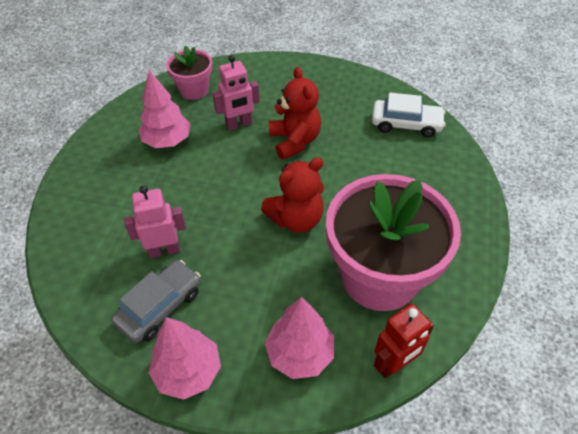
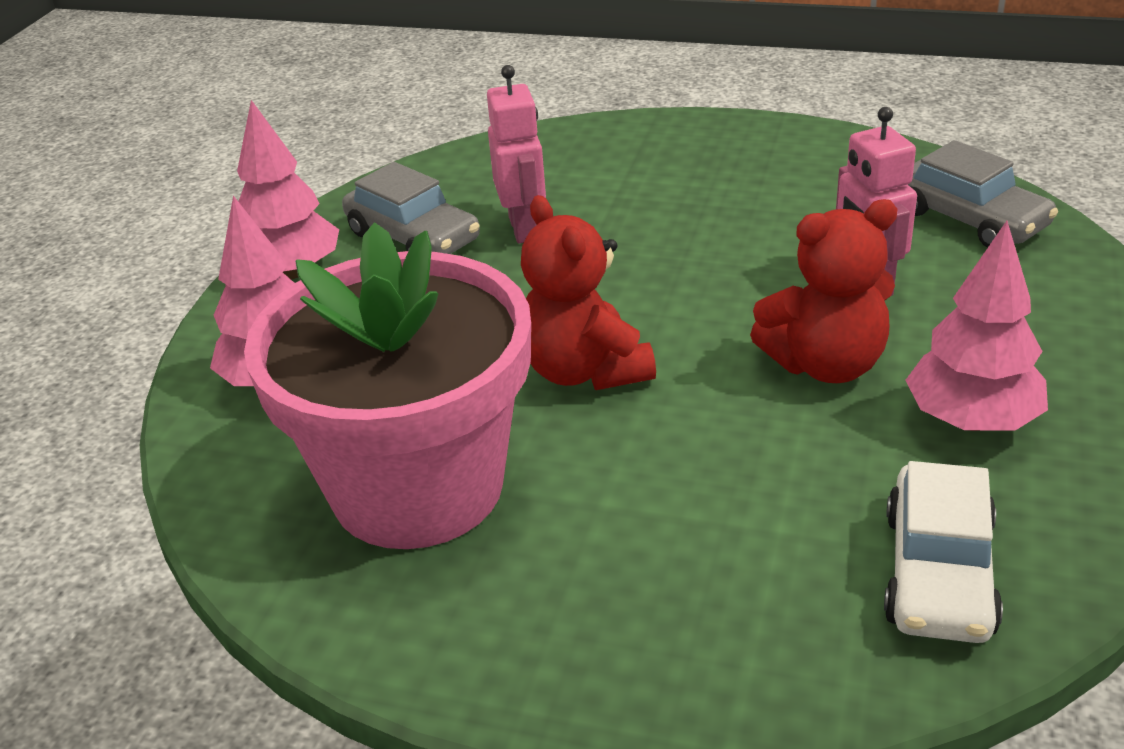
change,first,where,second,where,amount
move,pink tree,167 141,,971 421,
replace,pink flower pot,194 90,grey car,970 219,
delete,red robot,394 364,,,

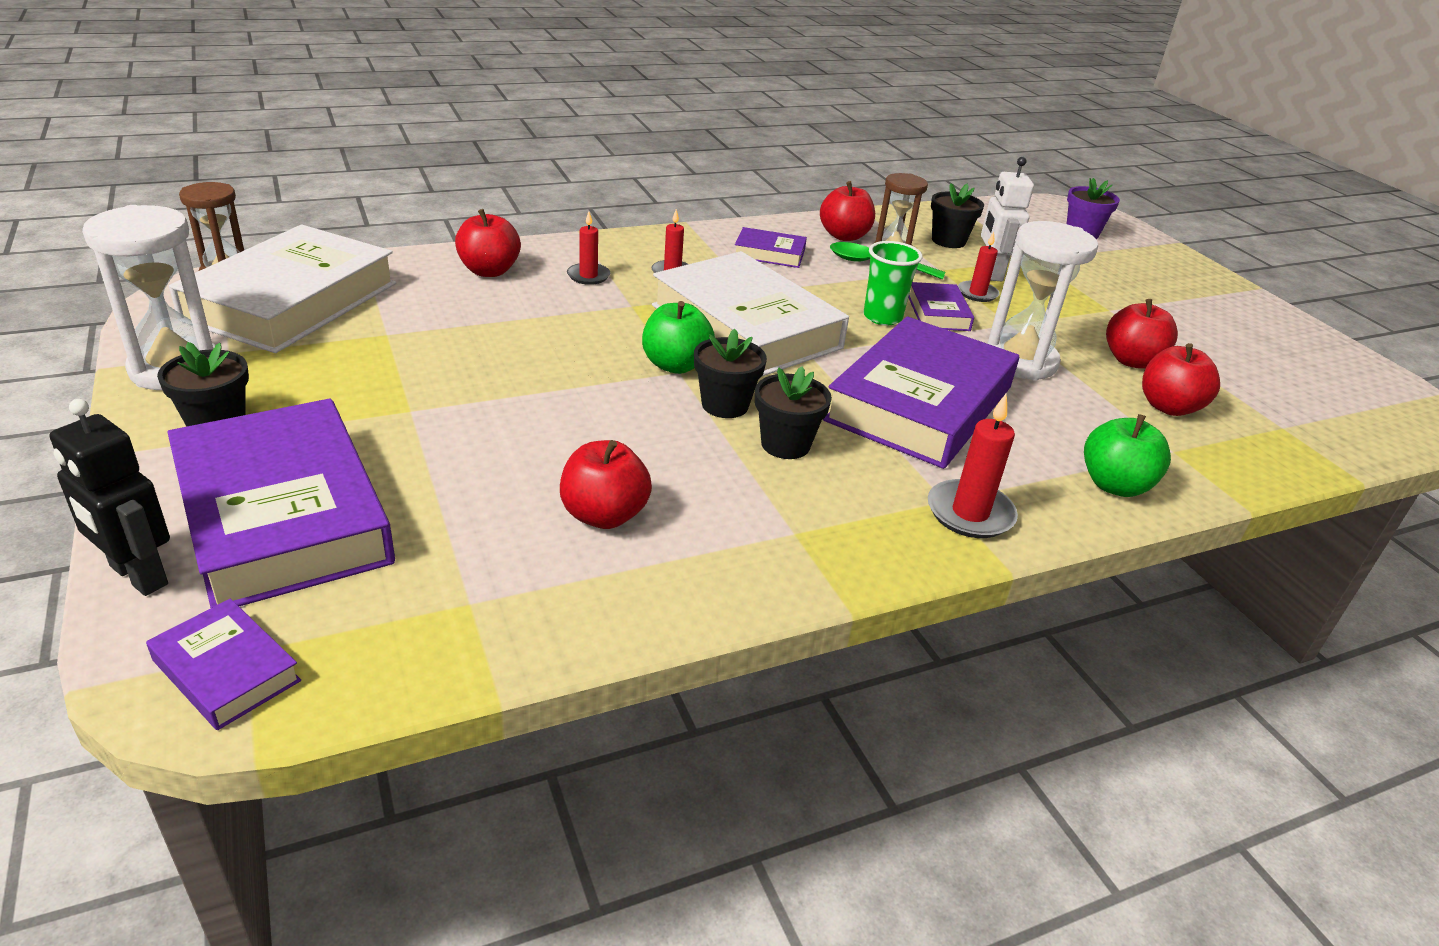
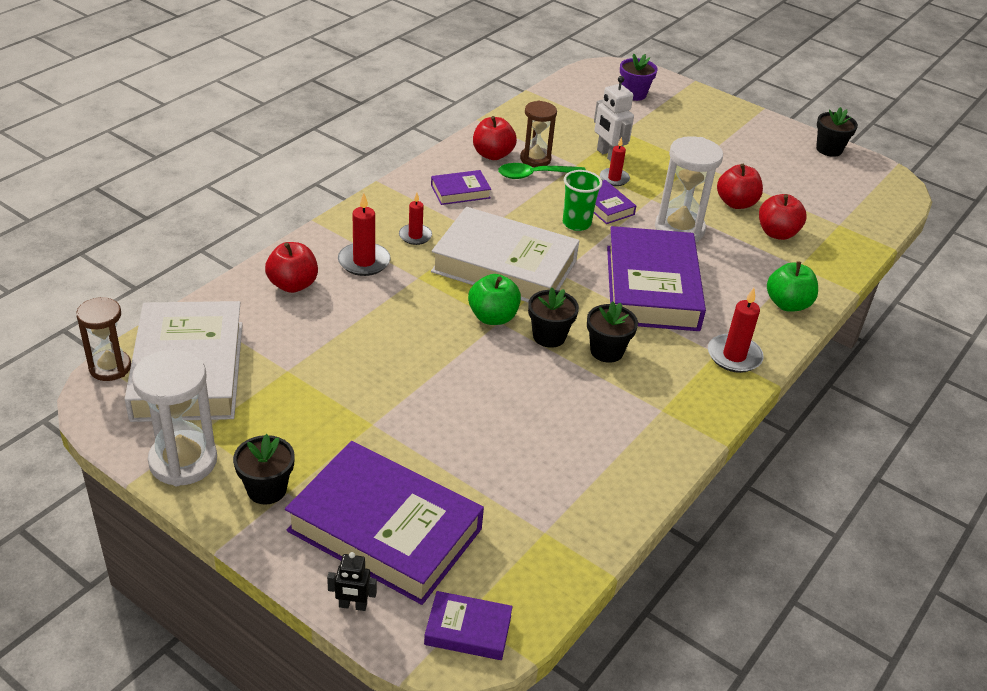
change,first,where,second,where,amount
resize,black robot,138 576,,352 605,x0.60
resize,red candle,588 276,,364 262,x1.52
move,black flower pot,948 241,,829 149,
delete,red apple,604 515,,,

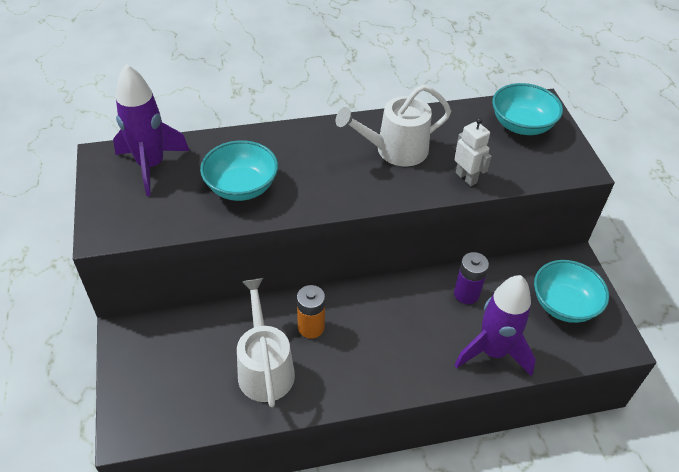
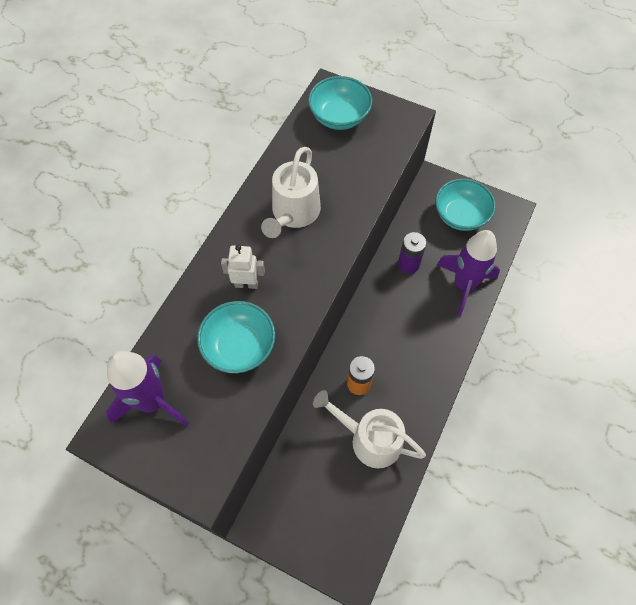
change,first,where,second,where,amount
move,white robot,466 178,,246 284,

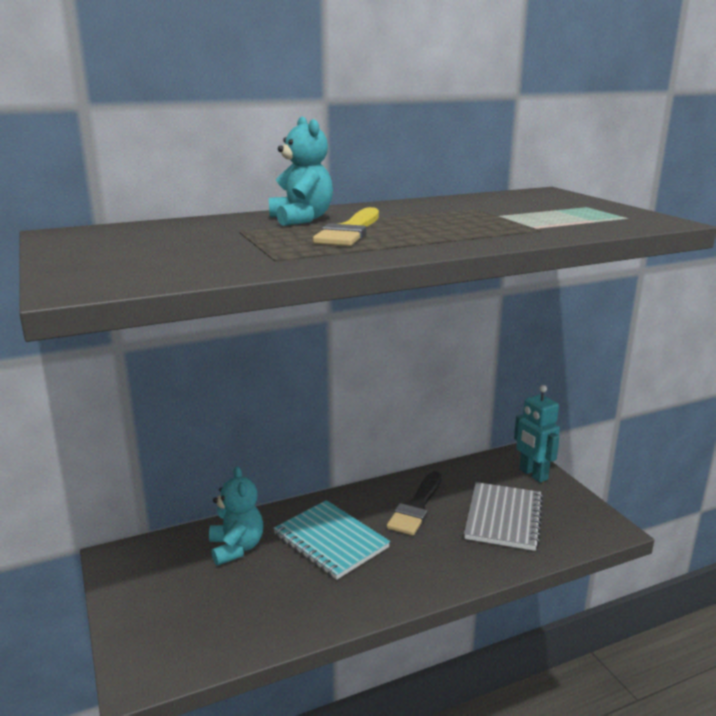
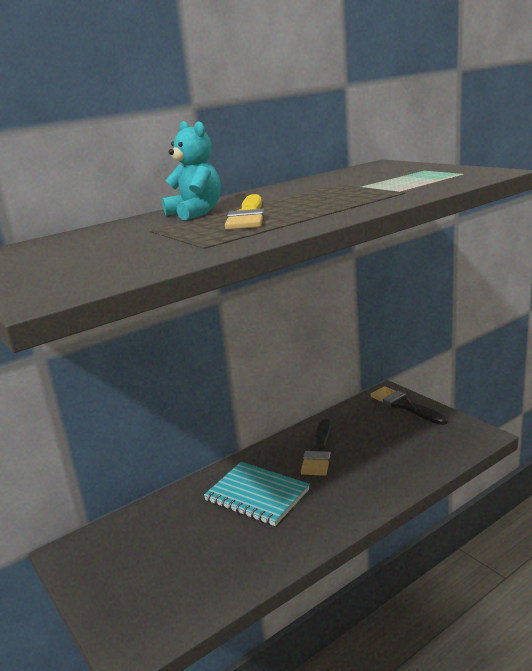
change,first,where,second,where,amount
replace,turquoise robot,533 474,black brush,404 405,
delete,turquoise teddy bear,236 548,,,
delete,grey notebook,503 518,,,

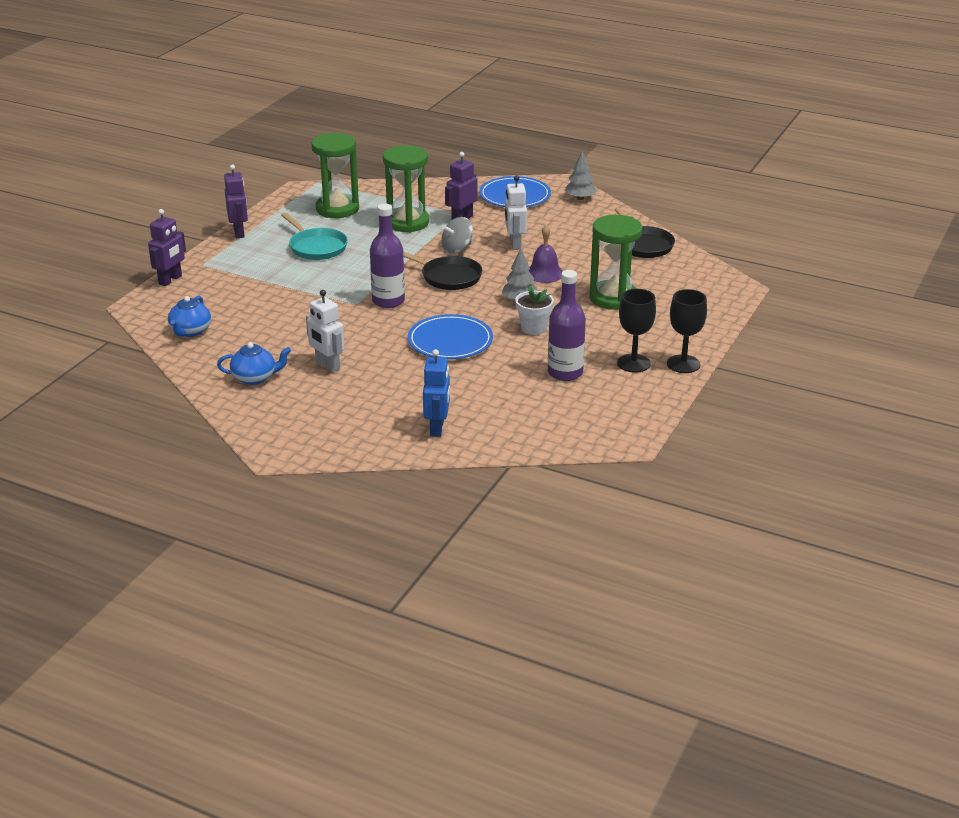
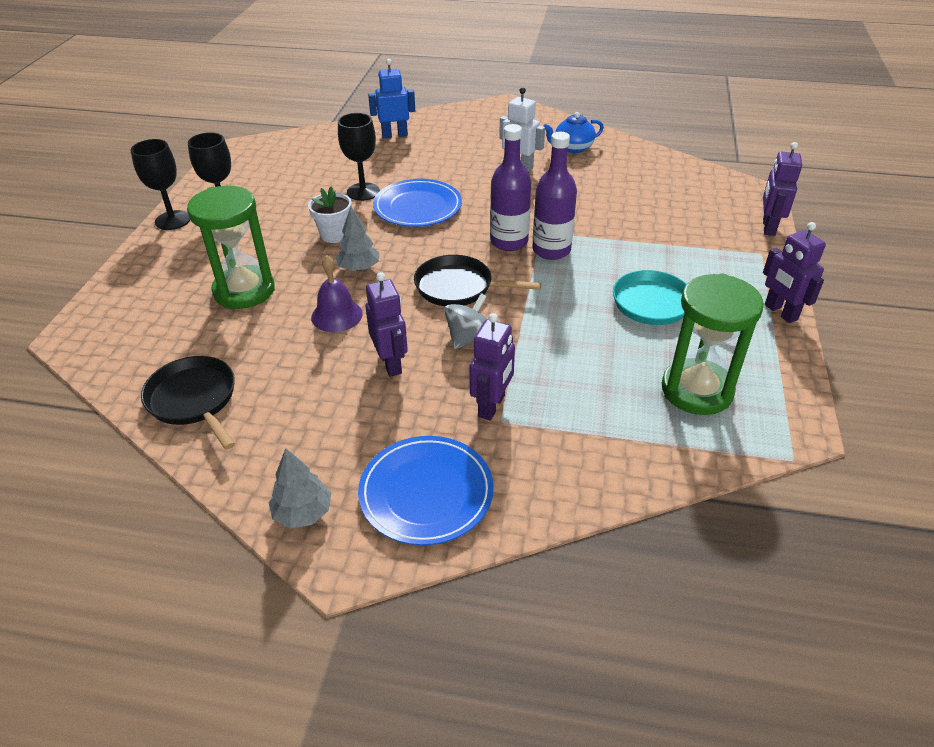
change,first,where,second,where,amount
insert,,,black goblet,363 192,
recolor,white robot,515 244,purple robot,391 363,
rotate,blue robot,437 428,,394 135,90 degrees clockwise
move,purple bottle,565 373,,551 250,
delete,blue teapot,190 331,,,
delete,green hourglass,407 222,,,

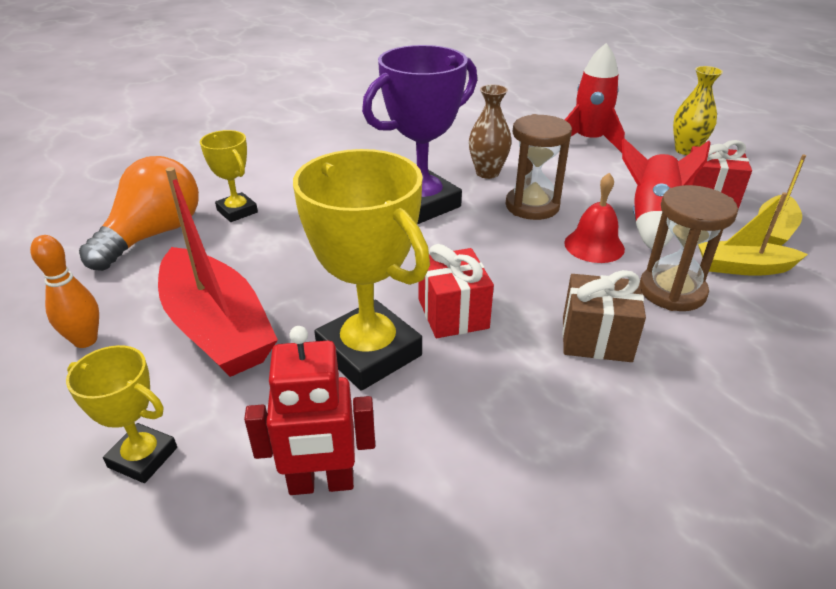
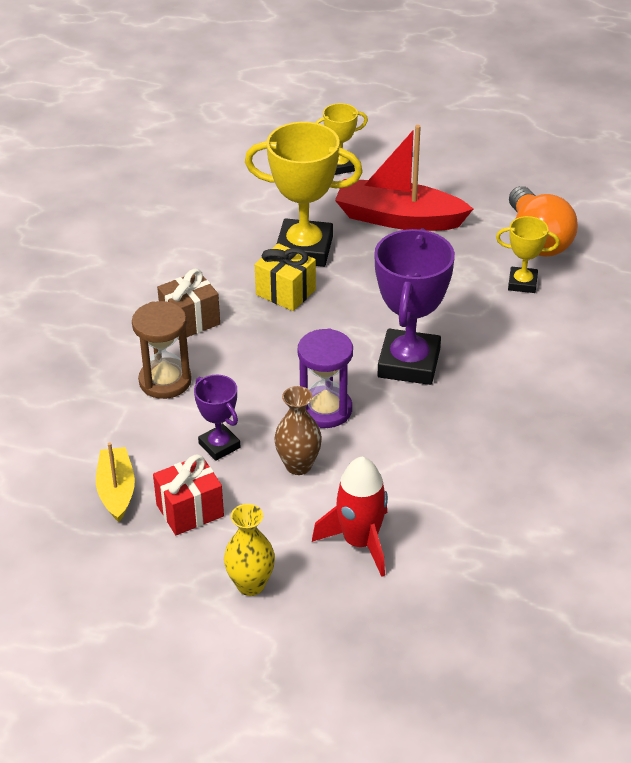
change,first,where,second,where,amount
replace,red rocket,651 222,purple trophy,219 445,
recolor,red gift,453 313,yellow gift,285 292,
move,brown vase,487 173,,298 465,
recolor,brown hourglass,532 206,purple hourglass,325 410,
delete,orange bowling pin,85 340,,,
delete,red robot,321 483,,,
delete,red bell,594 245,,,
delete,yellow boat,743 267,,,

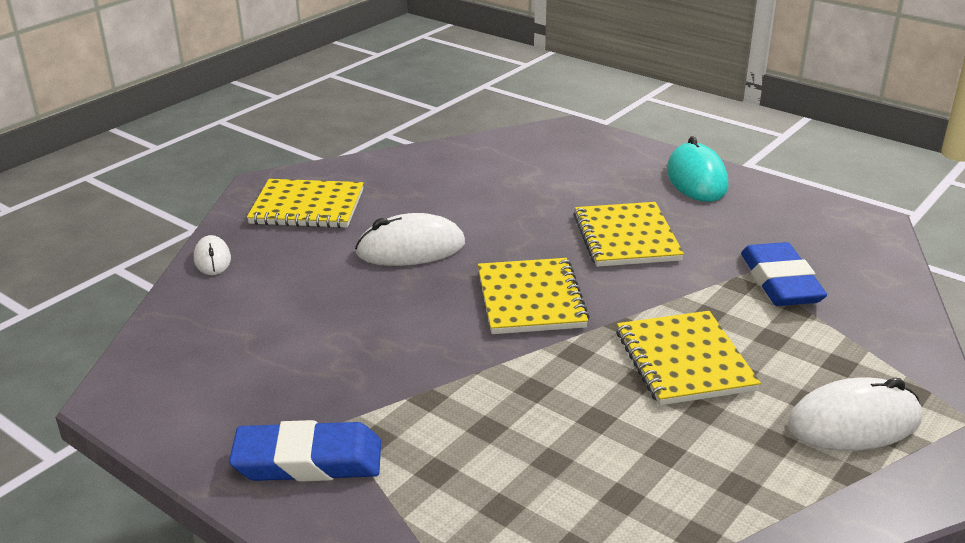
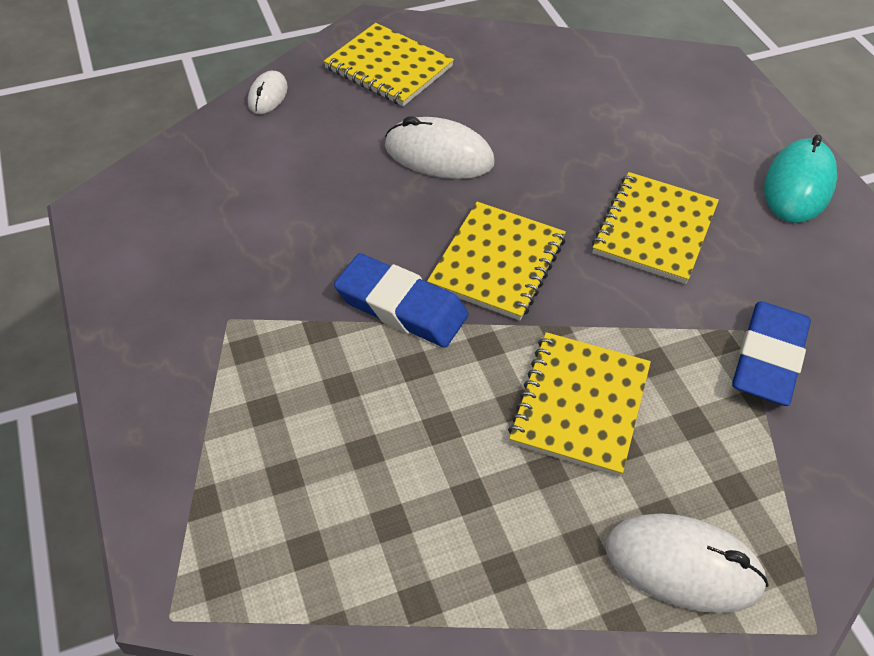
change,first,where,second,where,amount
move,blue eraser,308 461,,401 306,

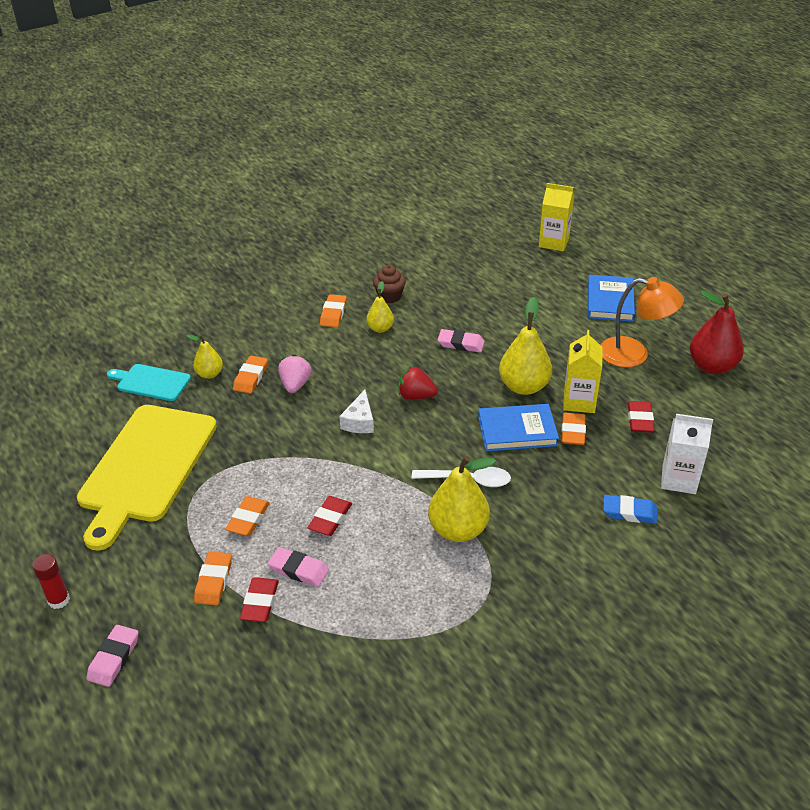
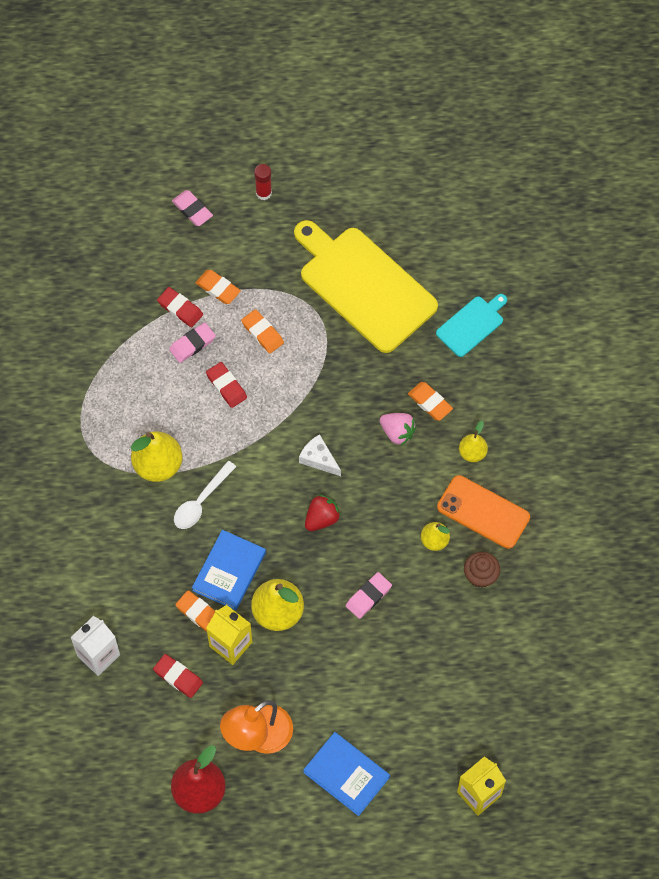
change,first,where,second,where,amount
replace,orange eraser,333 313,orange phone,483 512,
move,yellow pear,209 374,,472 453,
delete,blue eraser,629 512,,,

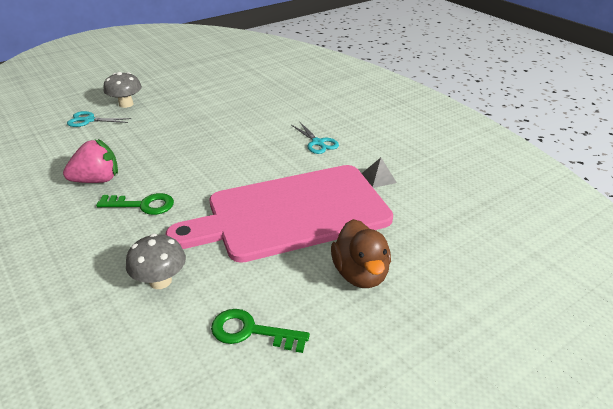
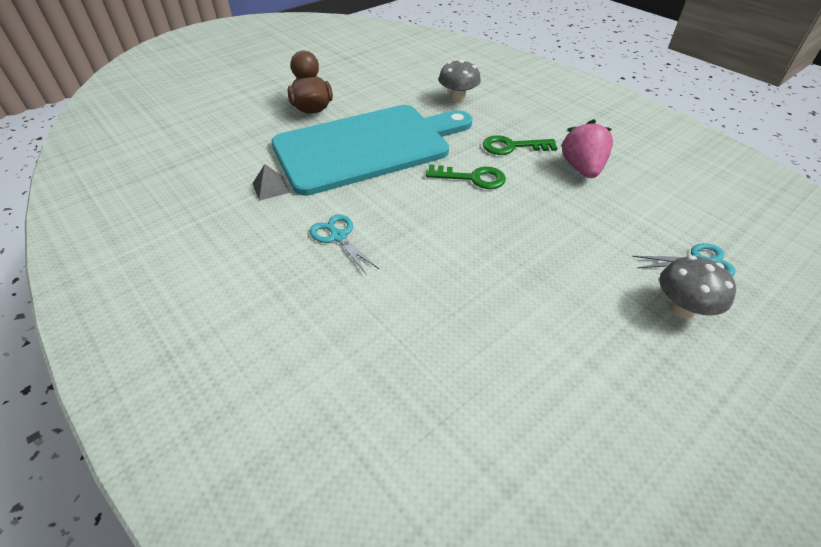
change,first,where,second,where,amount
recolor,pink cutting board,291 213,turquoise cutting board,368 147,
move,green key,251 331,,472 178,
rotate,pink strawberry,97 180,,582 168,120 degrees clockwise

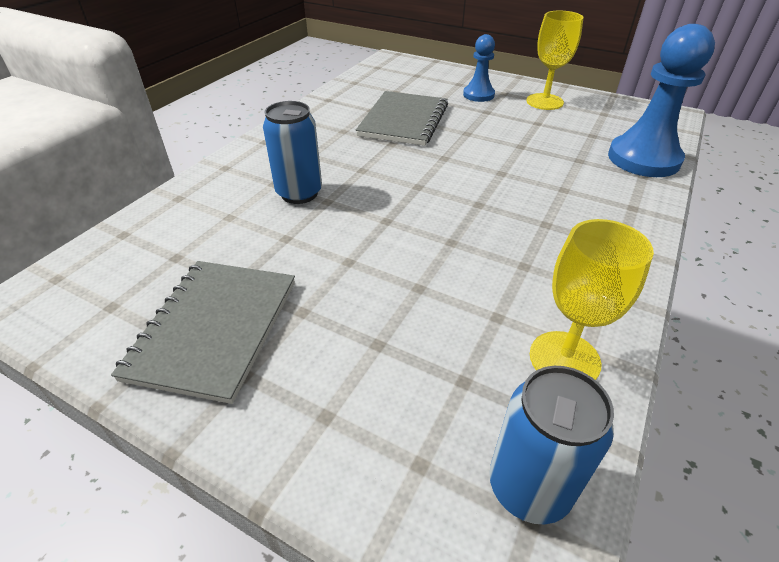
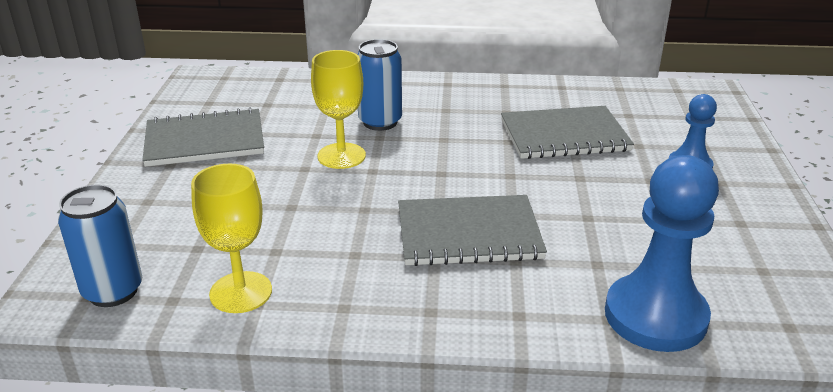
change,first,where,second,where,amount
move,yellow goblet,544 102,,341 156,
insert,,,grey notebook,468 233,

